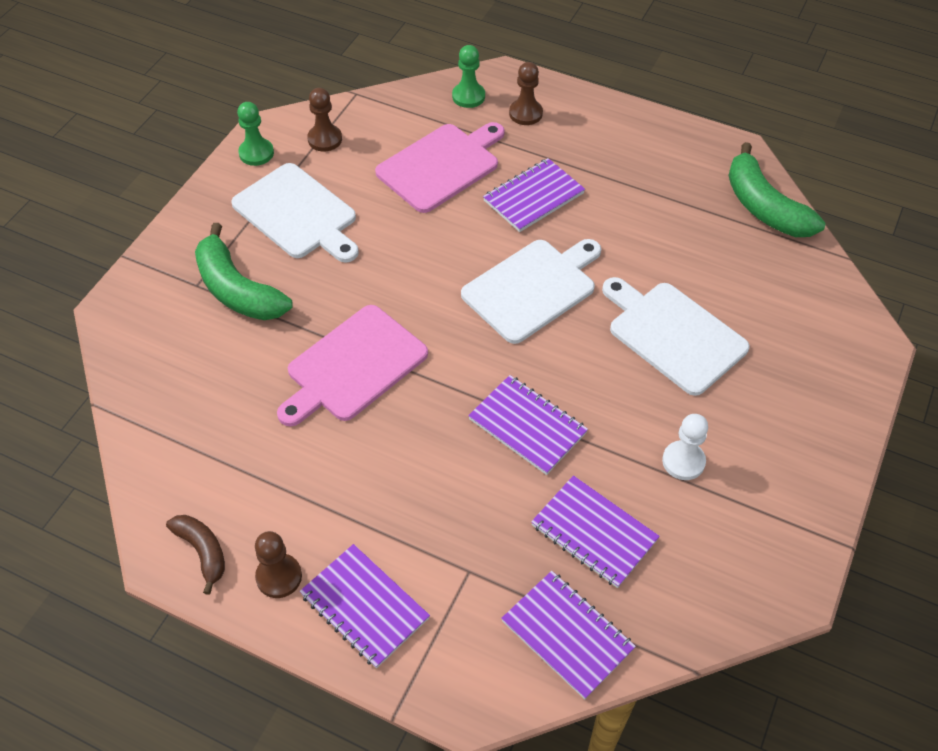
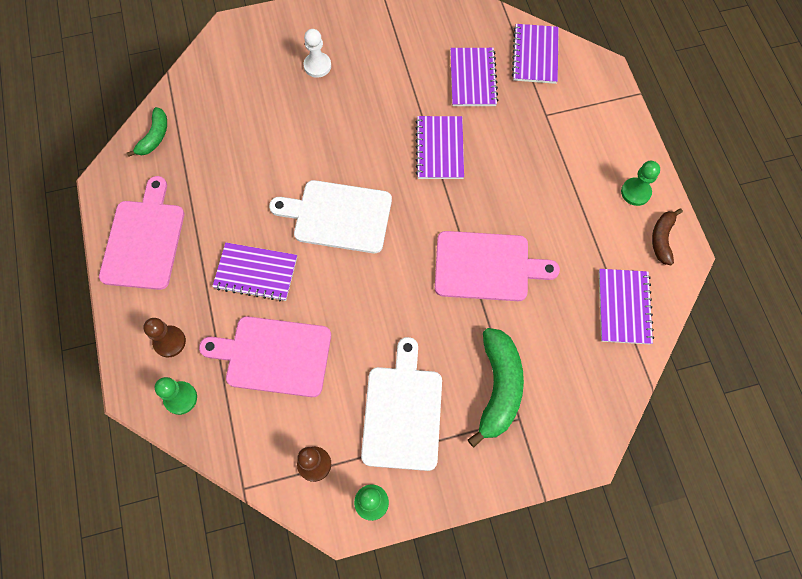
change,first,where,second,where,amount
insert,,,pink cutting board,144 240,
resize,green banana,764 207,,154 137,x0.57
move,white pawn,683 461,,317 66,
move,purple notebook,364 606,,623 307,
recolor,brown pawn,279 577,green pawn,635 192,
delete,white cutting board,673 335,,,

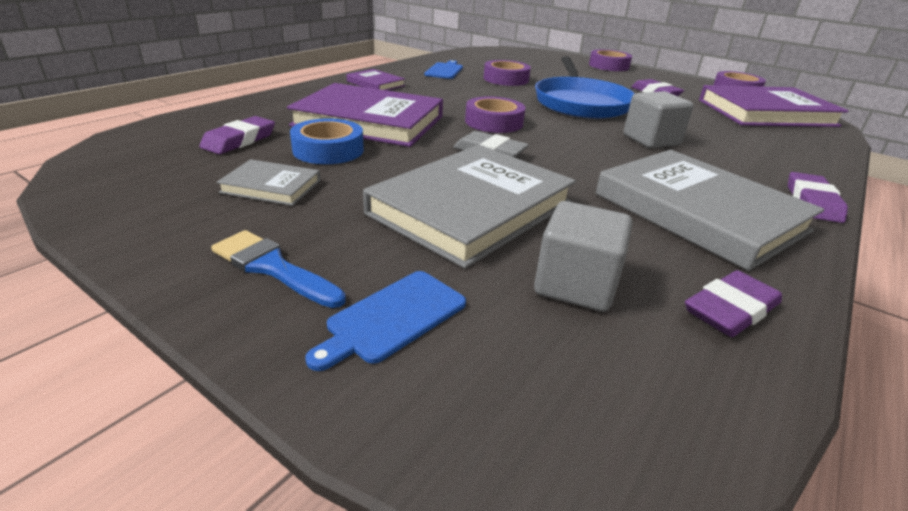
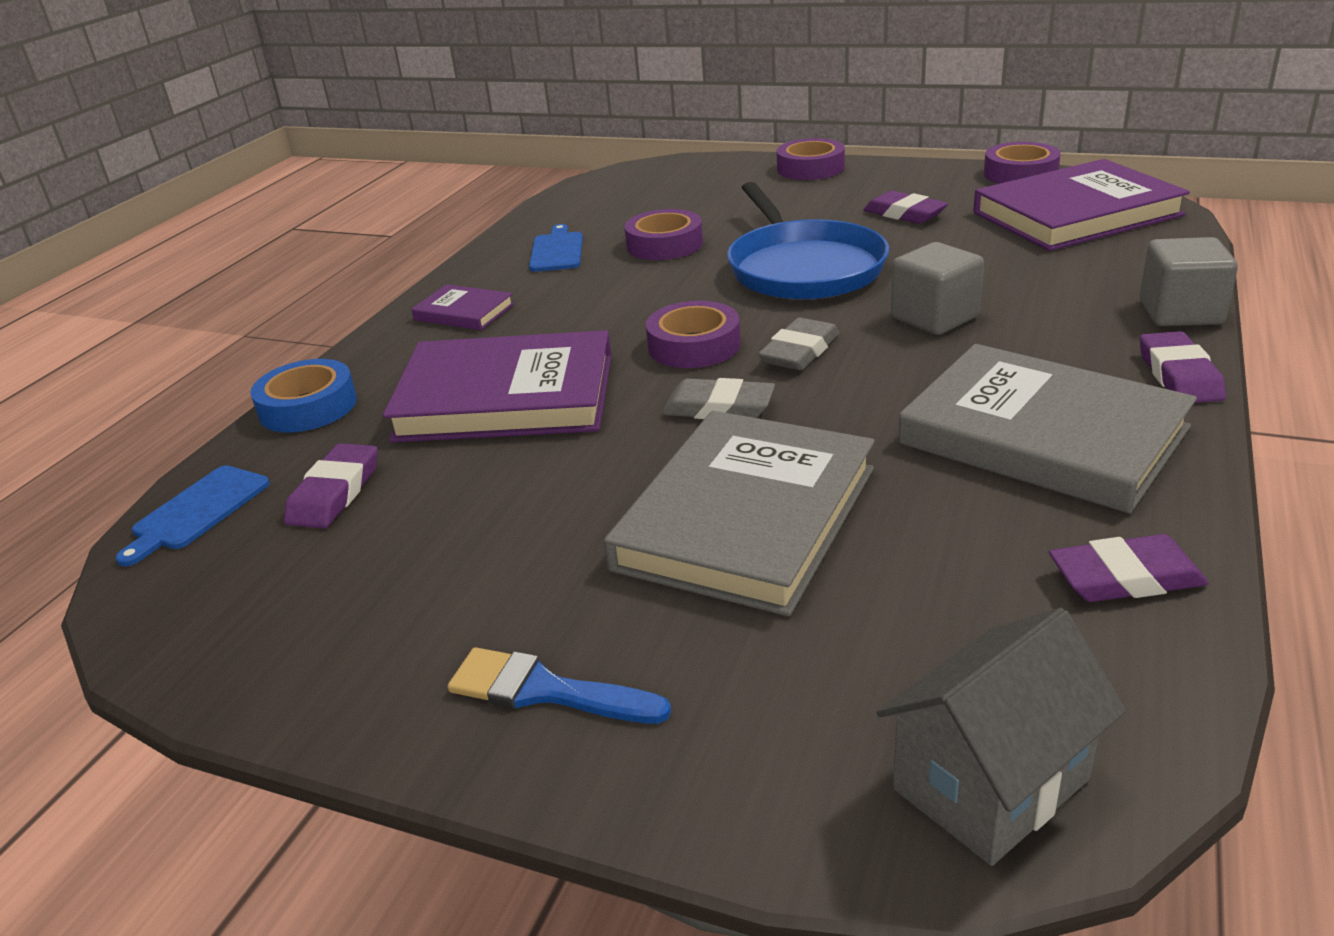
change,first,where,second,where,amount
move,blue cutting board,393 317,,197 511,
move,blue tape,328 150,,308 407,
insert,,,grey eraser,799 351,
insert,,,grey house,990 784,
rotate,purple eraser,730 310,,1125 577,45 degrees clockwise
move,grey cube,575 285,,1180 312,
delete,grey book,271 186,,,

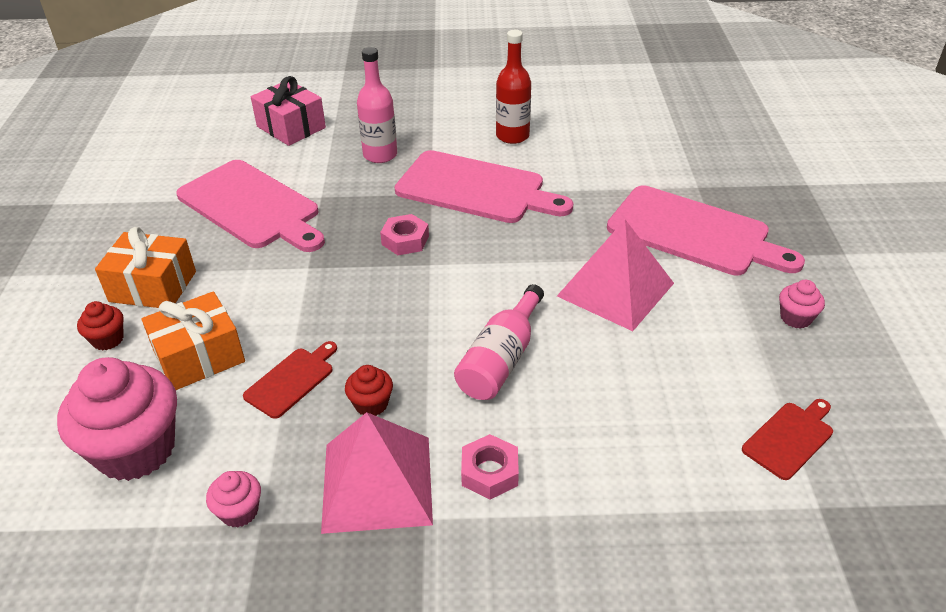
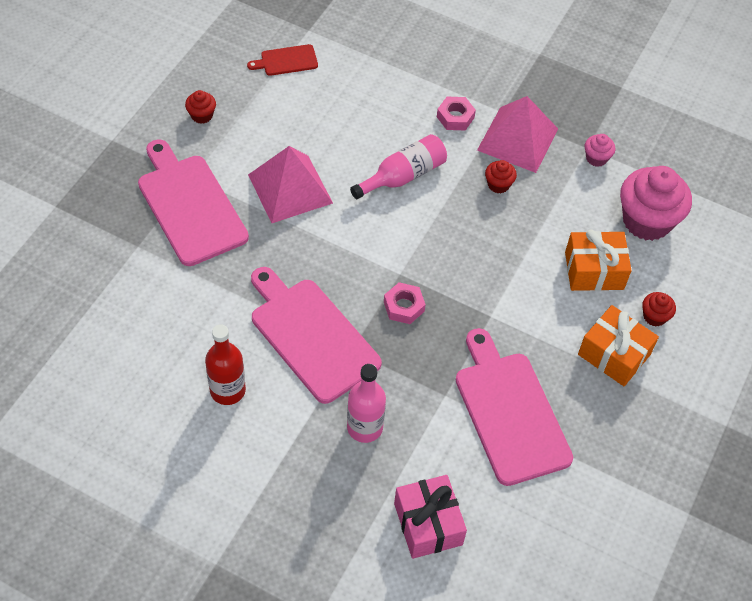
change,first,where,second,where,amount
recolor,pink cupcake,795 318,red cupcake,202 115,
delete,red cutting board,292 380,,,

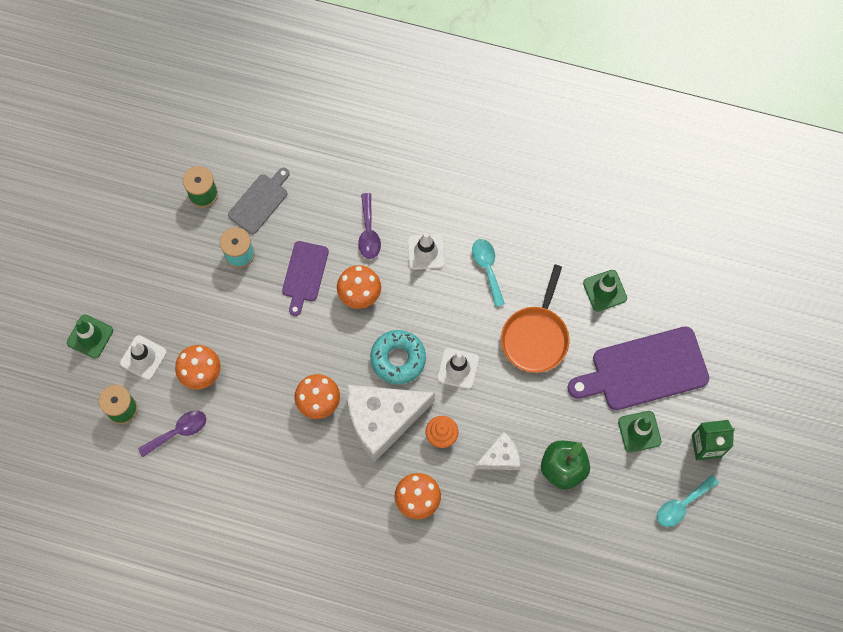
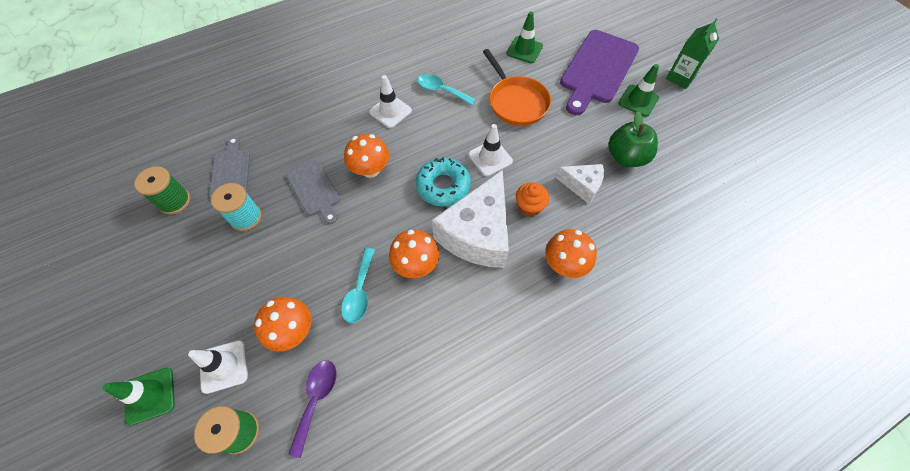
change,first,where,second,where,amount
recolor,purple cutting board,304 274,grey cutting board,314 190,
move,turquoise spoon,682 505,,360 292,
rotate,white cheese,500 457,,582 185,90 degrees clockwise
delete,purple spoon,368 232,,,

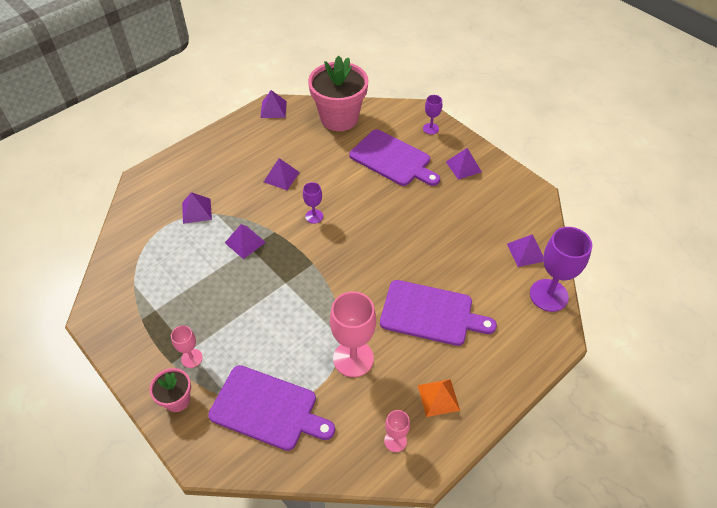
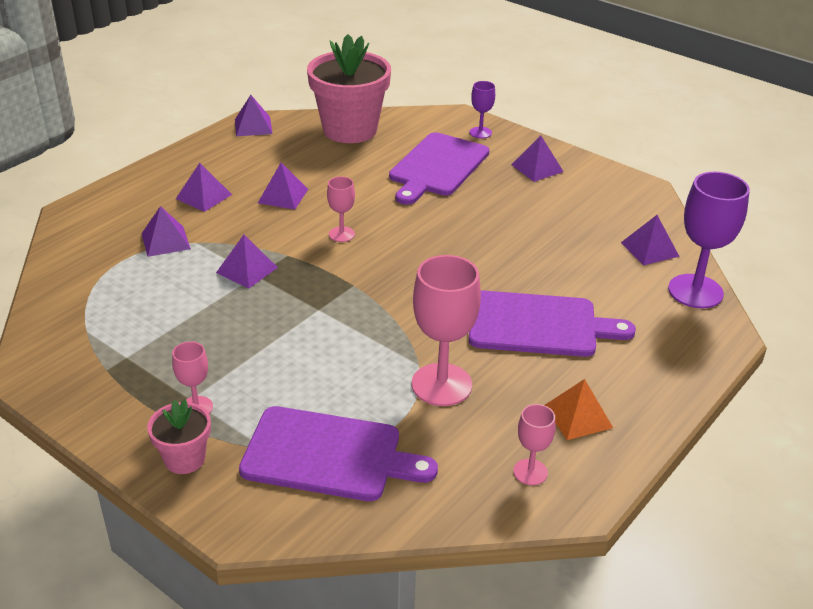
change,first,where,second,where,amount
insert,,,purple pyramid,203 196,
recolor,purple goblet,314 216,pink goblet,341 234,
rotate,purple cutting board,392 159,,437 167,90 degrees clockwise

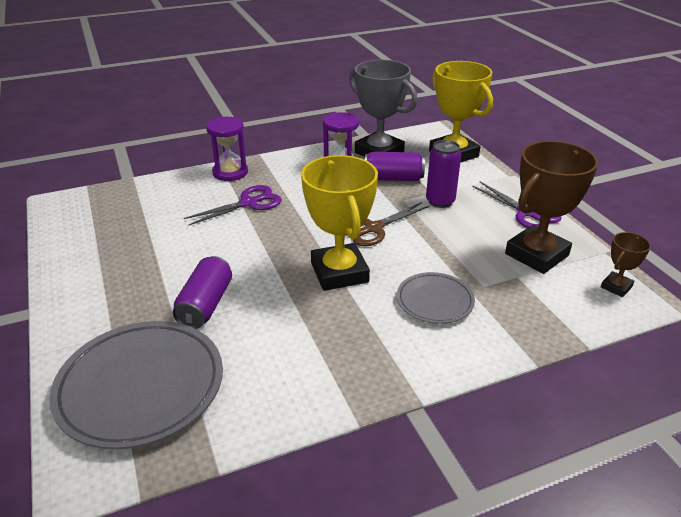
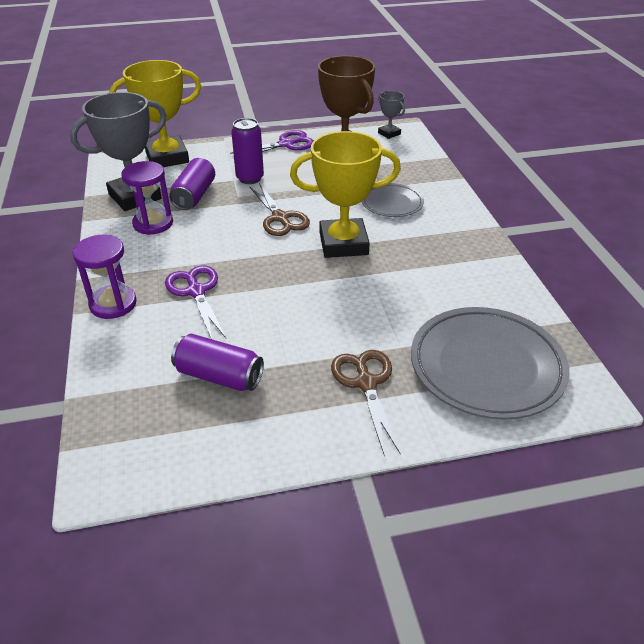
change,first,where,second,where,amount
move,purple can,205 305,,219 376,
insert,,,brown scissors,366 383,
recolor,brown trophy,616 287,grey trophy,389 133,

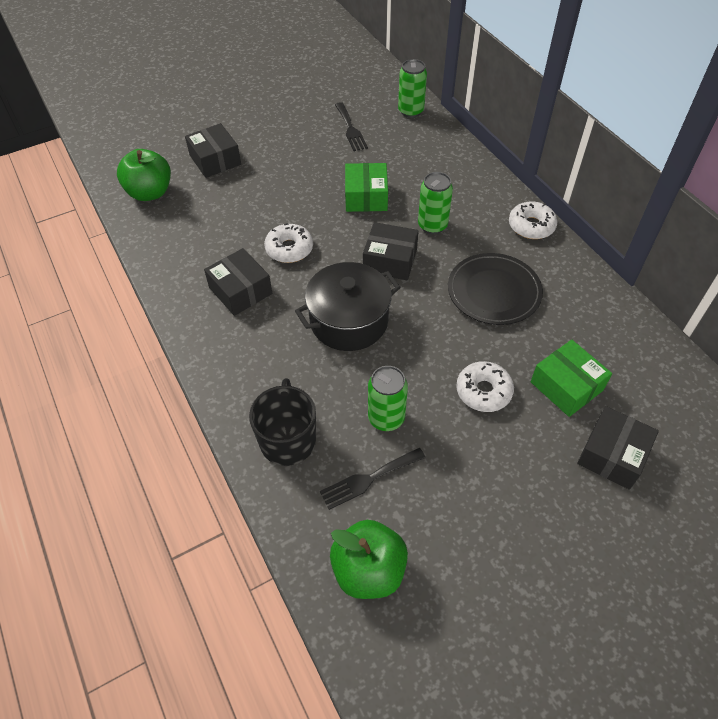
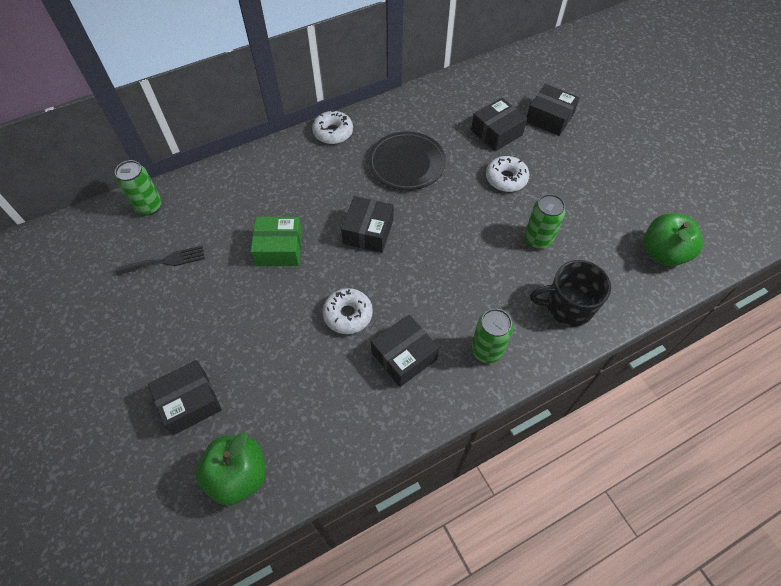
change,first,where,second,where,amount
recolor,green box,566 386,black box,496 132,
move,green can,432 225,,486 350,
delete,black pot,349 321,,,
delete,black fork,368 479,,,

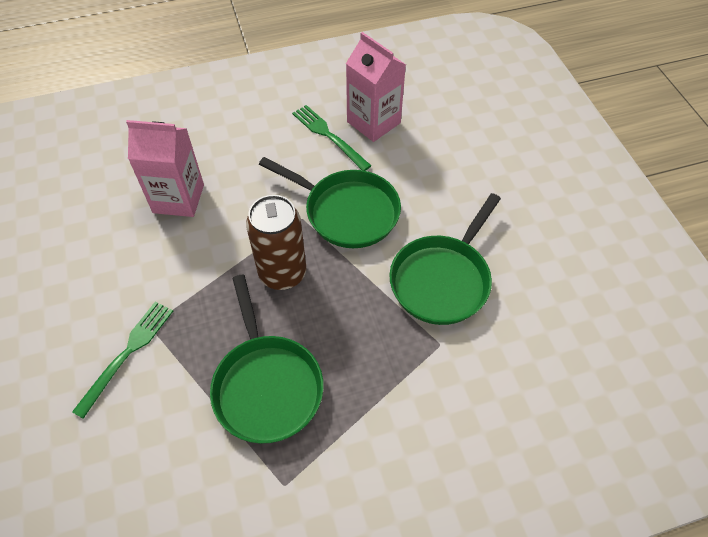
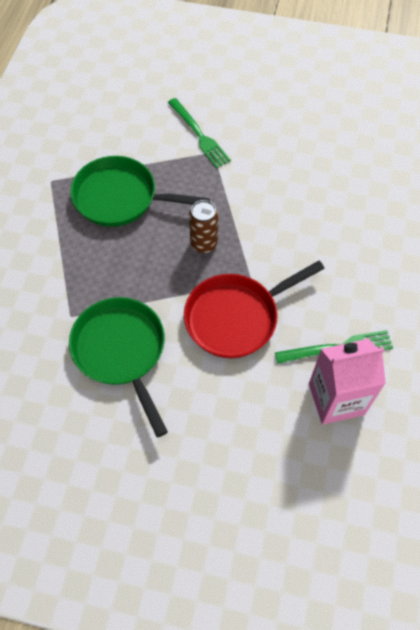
change,first,where,second,where,amount
recolor,green pan,346 211,red pan,236 317,
resize,brown can,282 273,,204 244,x0.65
delete,pink carton,178 198,,,

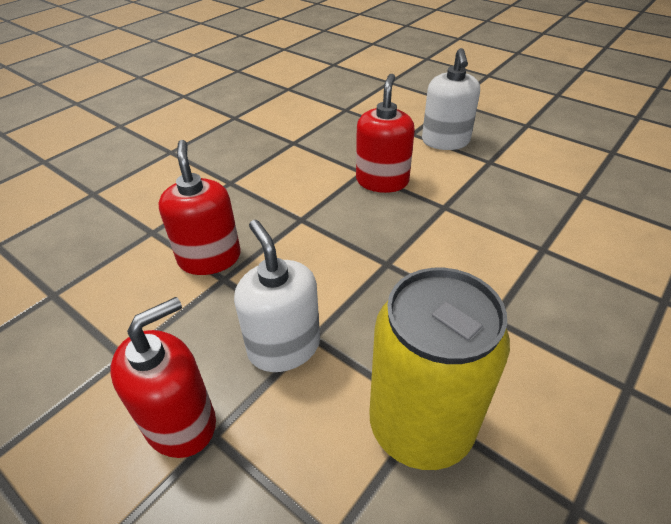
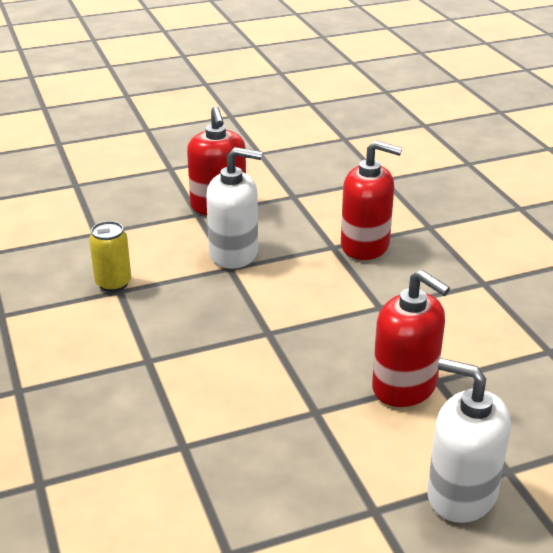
change,first,where,second,where,amount
resize,yellow can,420 426,,113 283,x0.47

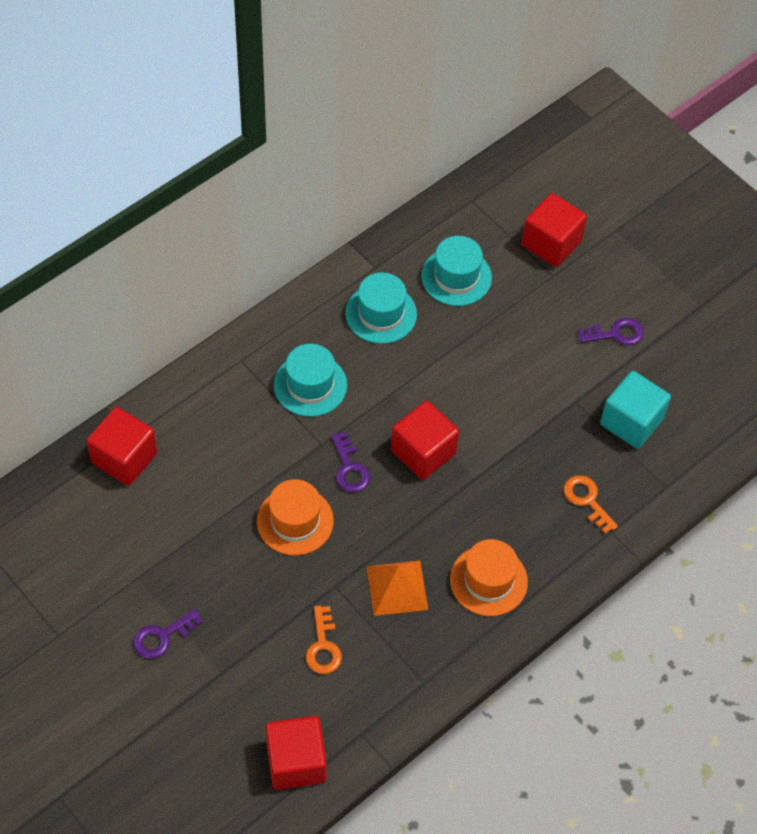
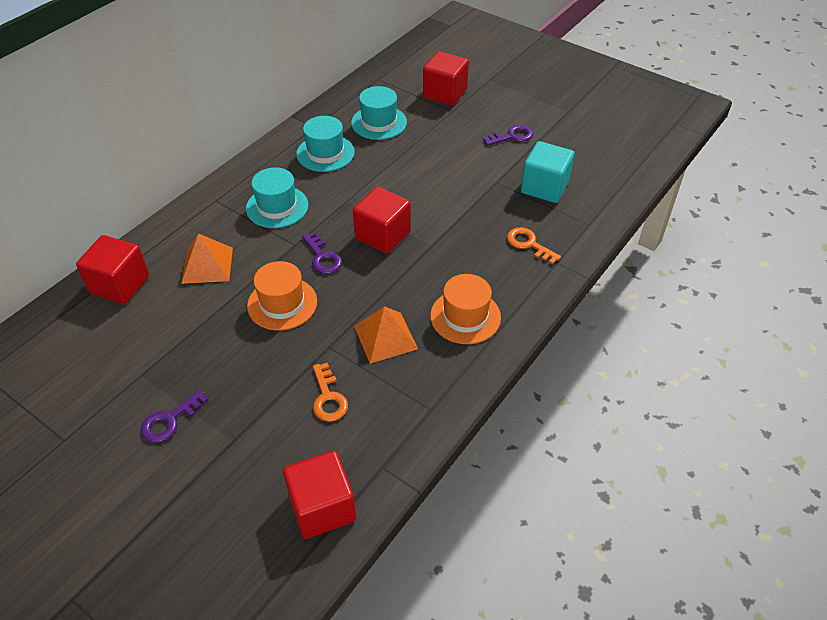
change,first,where,second,where,amount
insert,,,orange pyramid,207 265,

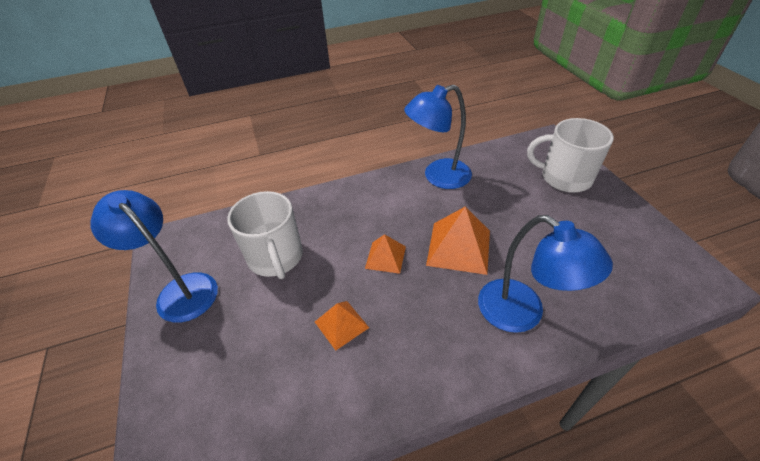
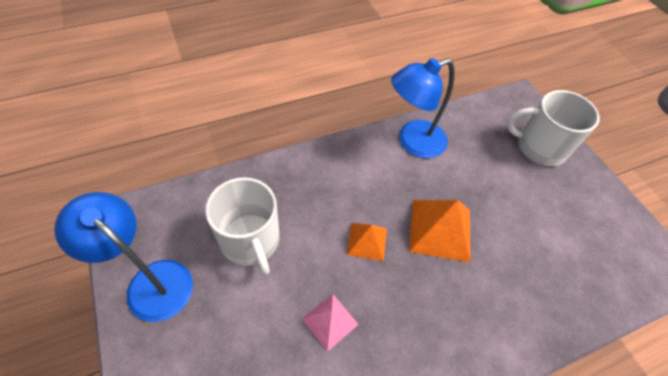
change,first,where,second,where,amount
recolor,orange pyramid,341 324,pink pyramid,330 321,
delete,blue lamp,522 314,,,

